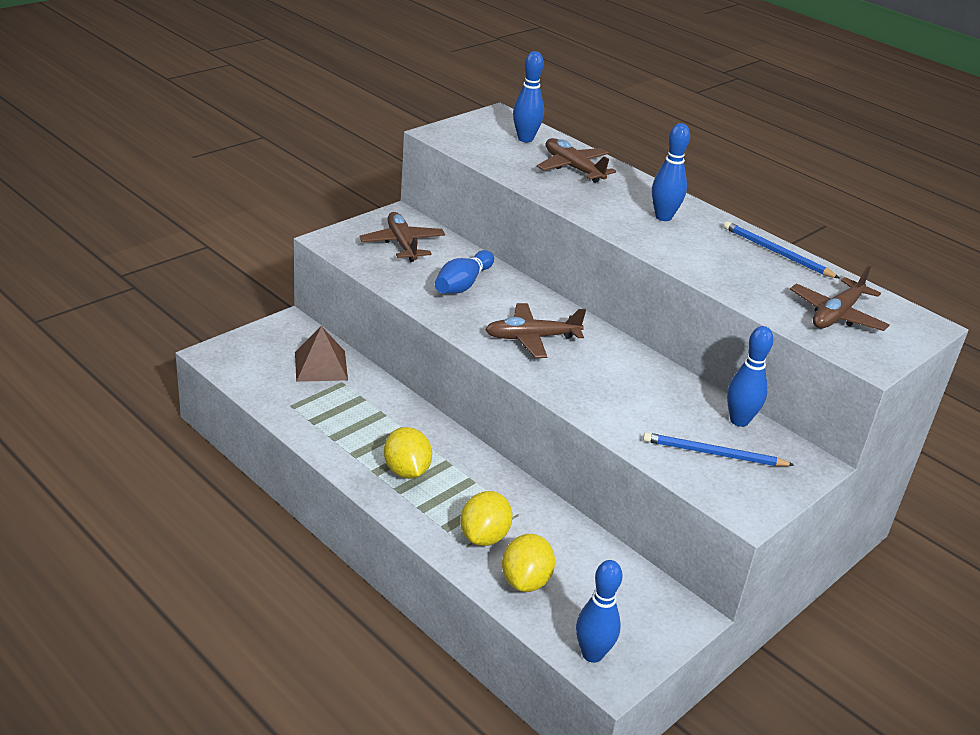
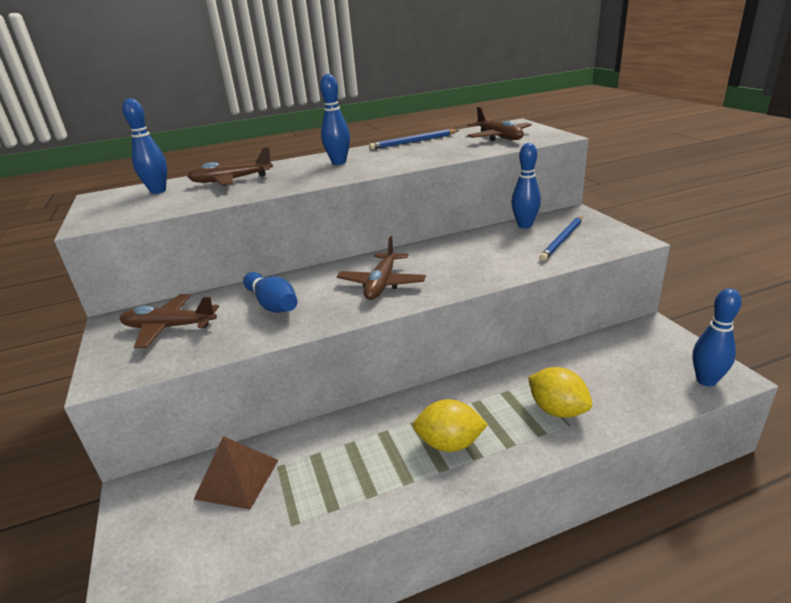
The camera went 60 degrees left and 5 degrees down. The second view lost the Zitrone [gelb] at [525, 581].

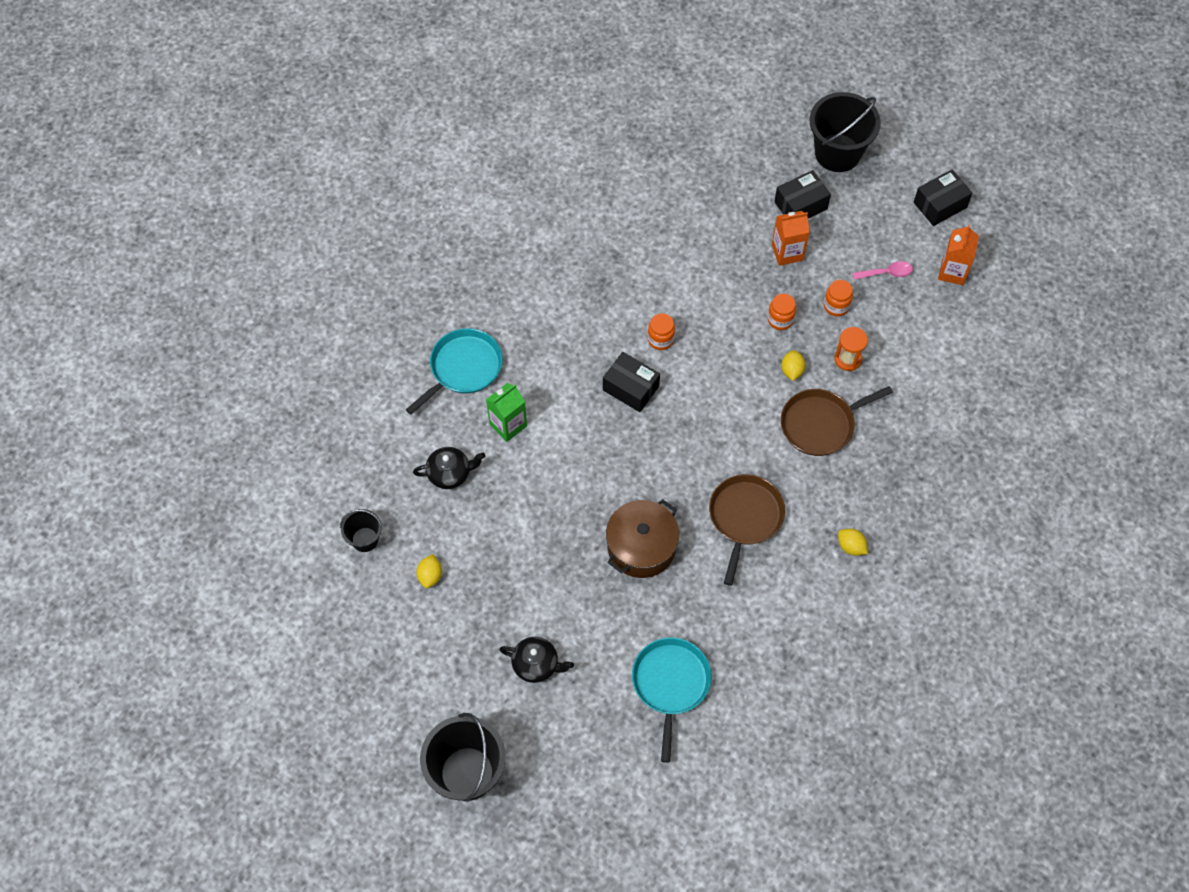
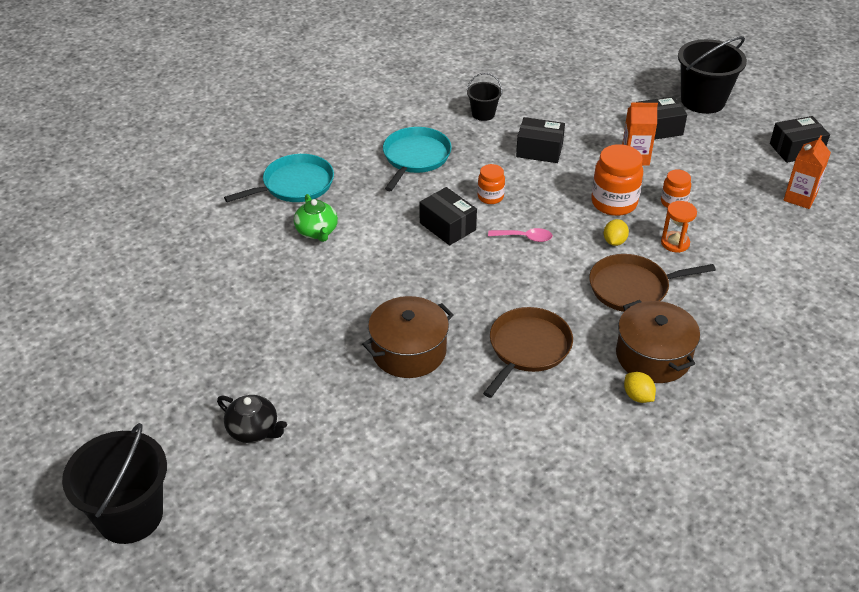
The camera went 15 degrees right and 20 degrees down. The Eimer [schwarz] ended up elsewhere, having gone from [365, 539] to [483, 114]. The second view lost the Teekanne [schwarz] at [450, 473]. The second view lost the Zitrone [gelb] at [430, 575]. Where the Getränkekarton [grün] stood at [508, 425], the Teekanne [grün] came to stand at [317, 232]. The Pfanne [türkis] ended up elsewhere, having gone from [670, 684] to [415, 157]. The size of the Einmachglas [orange] at [780, 320] changed by a factor of 1.75. The Löffel [rosa] ended up elsewhere, having gone from [886, 273] to [524, 237]. The second view gained the Schachtel [schwarz] at [539, 150]. The second view gained the Kochtopf [braun] at [653, 356].

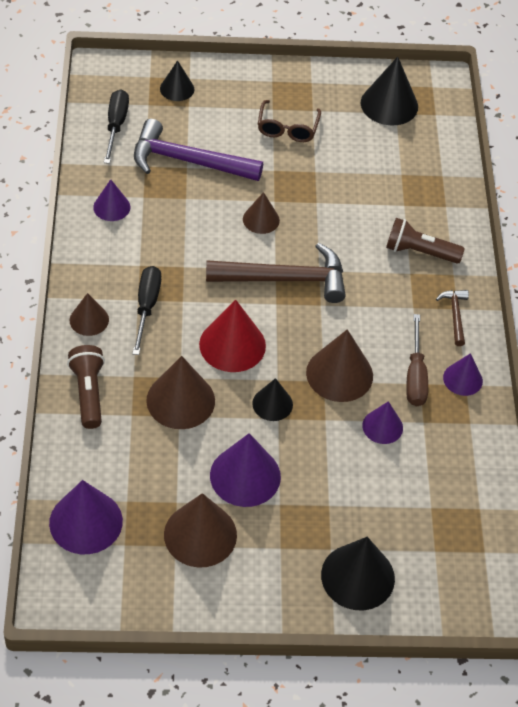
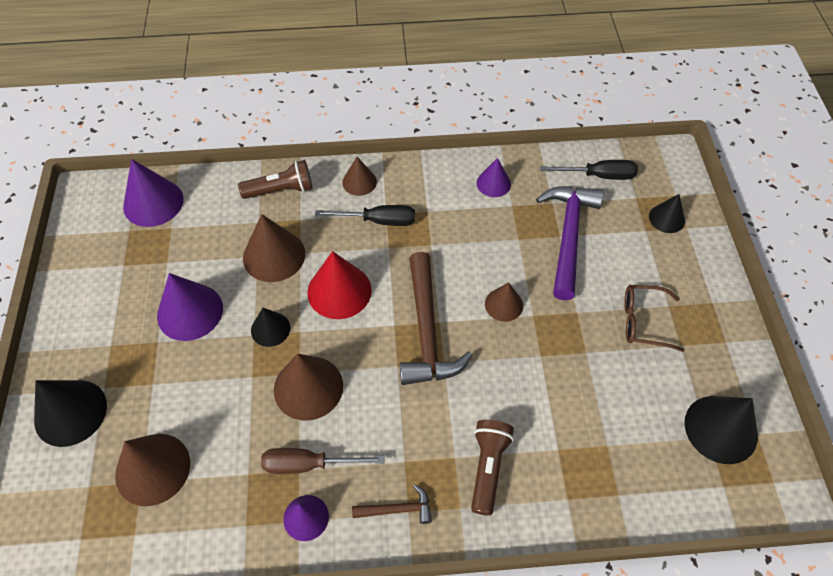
The camera went 90 degrees right and 5 degrees up. The Kegel [braun] ended up elsewhere, having gone from [200, 534] to [152, 469]. The second view lost the Kegel [lila] at [382, 426].

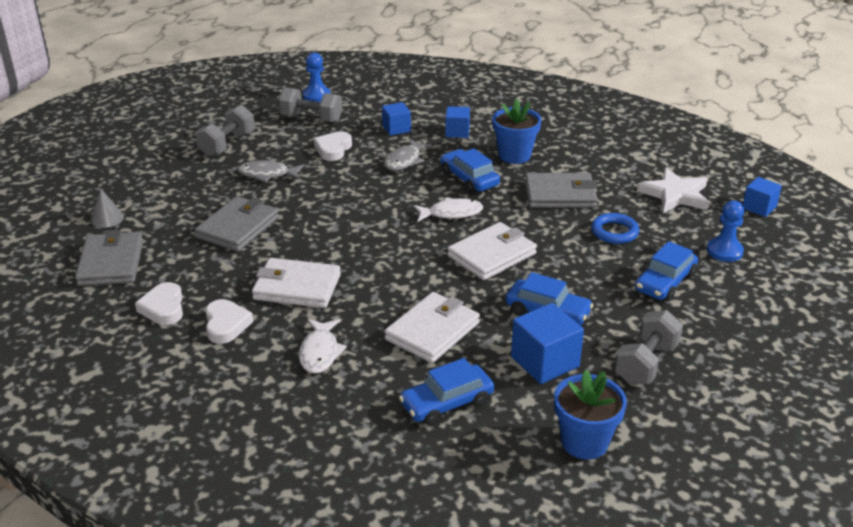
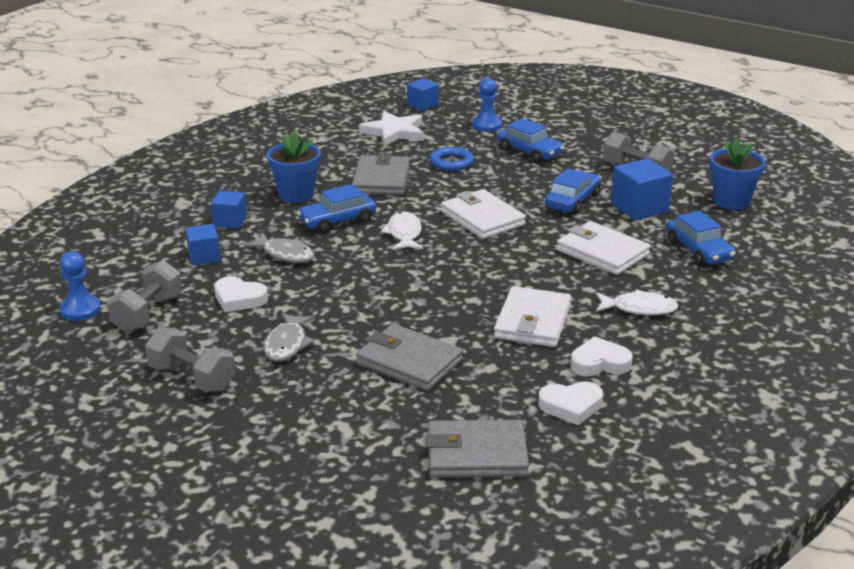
The camera went 85 degrees left and 5 degrees down. The second view lost the Kegel [grau] at [107, 218].

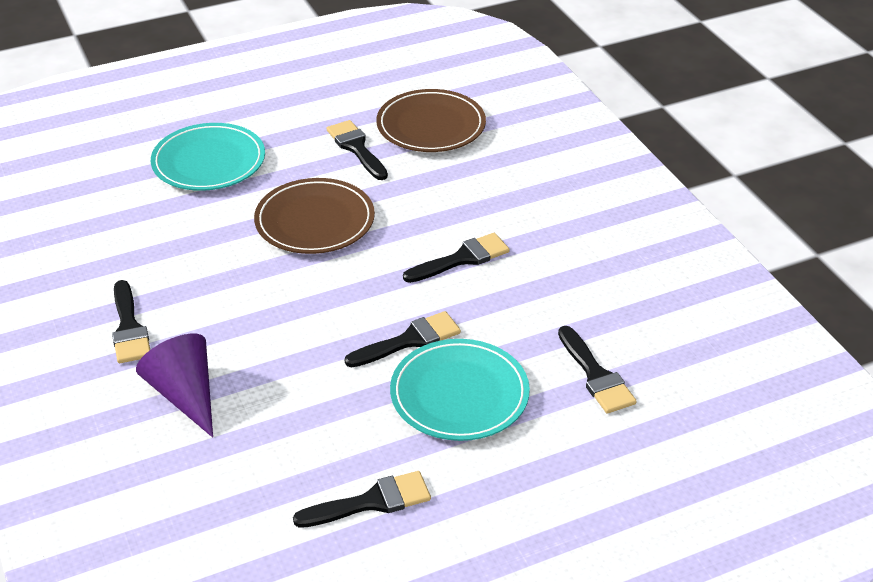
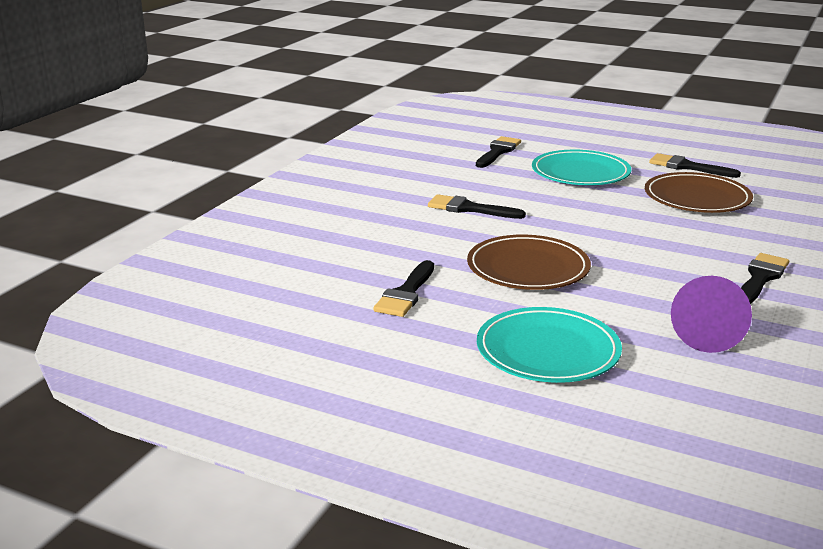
The camera went 130 degrees left and 15 degrees down. The Kegel [lila] ended up elsewhere, having gone from [185, 395] to [707, 333]. The second view lost the Pinsel [schwarz] at [409, 340]. The Teller [braun] ended up elsewhere, having gone from [431, 126] to [697, 198].

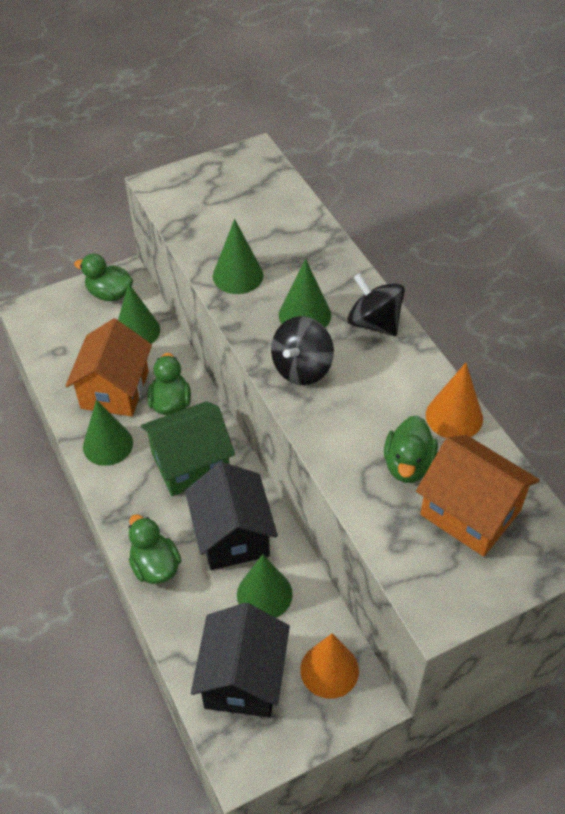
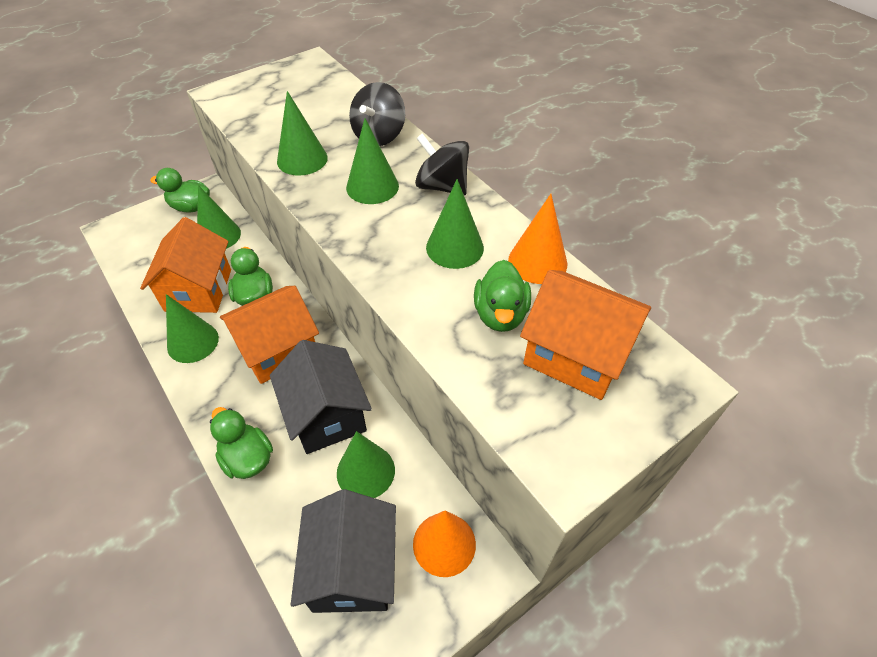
The camera went 10 degrees left and 0 degrees up. What was the Haus [grün] at [190, 463] turned into the Haus [orange] at [278, 350]. The Kreisel [schwarz] ended up elsewhere, having gone from [302, 368] to [379, 135]. The second view gained the Kegel [grün] at [454, 247].

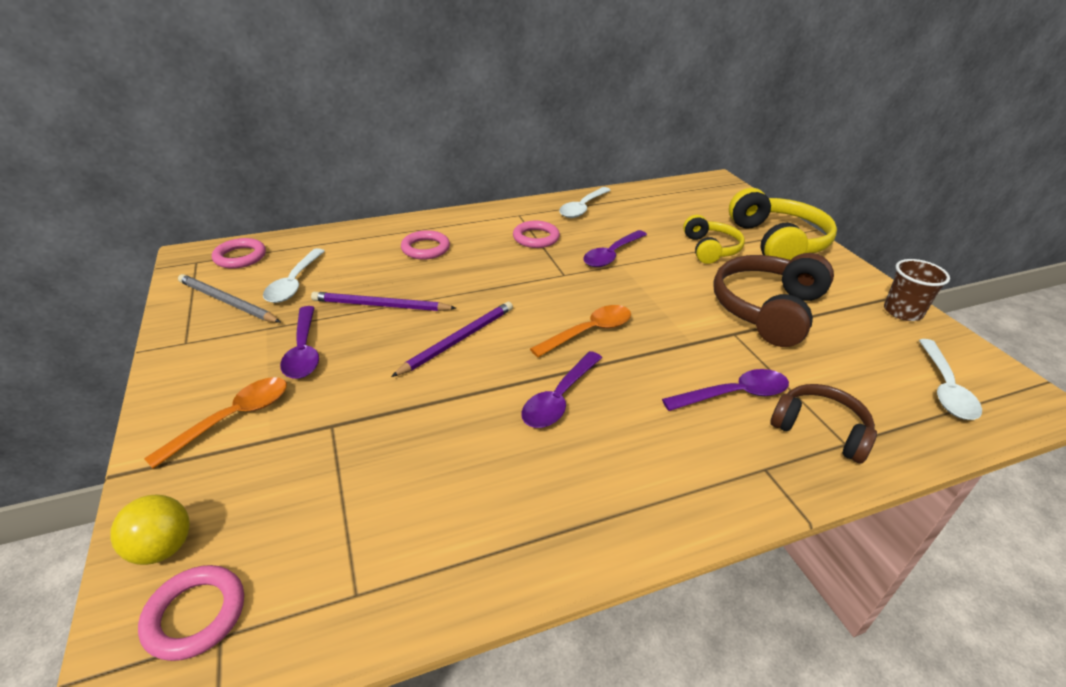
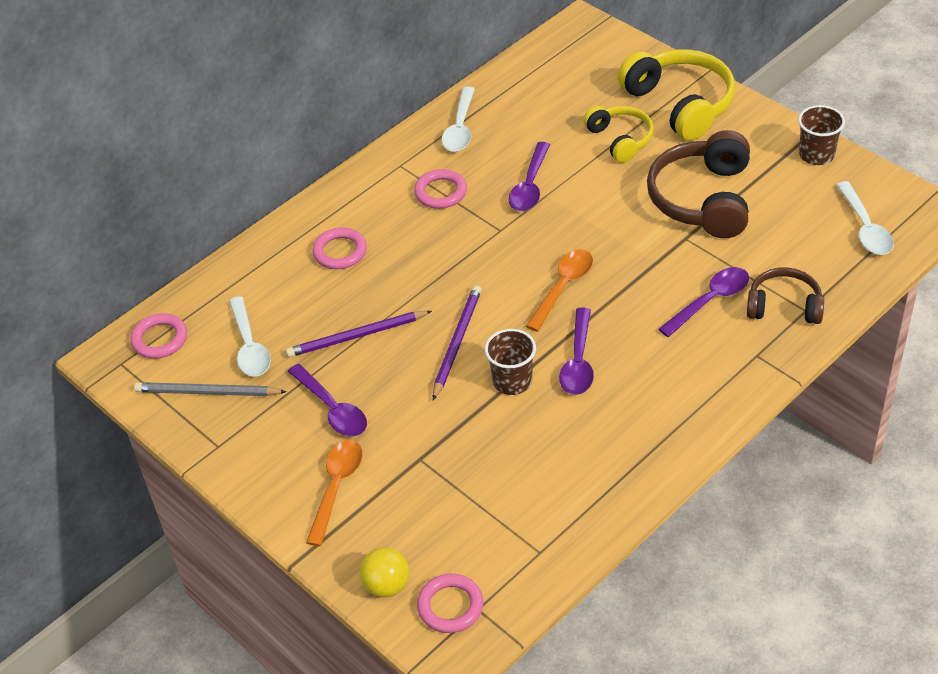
The camera went 20 degrees left and 10 degrees up. The second view gained the Becher [braun] at [512, 381].

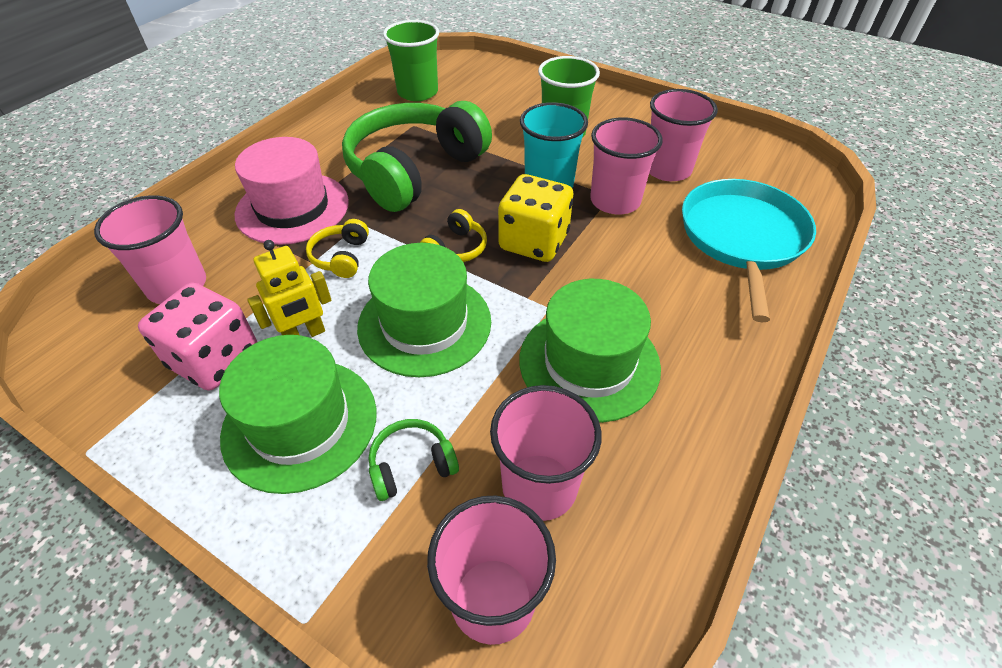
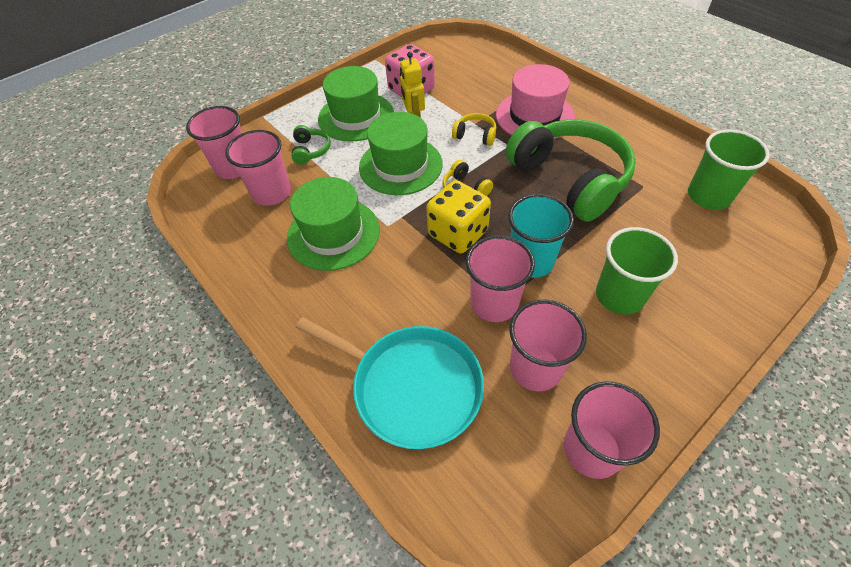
The camera went 110 degrees right and 5 degrees up. The Becher [rosa] ended up elsewhere, having gone from [177, 286] to [592, 449].

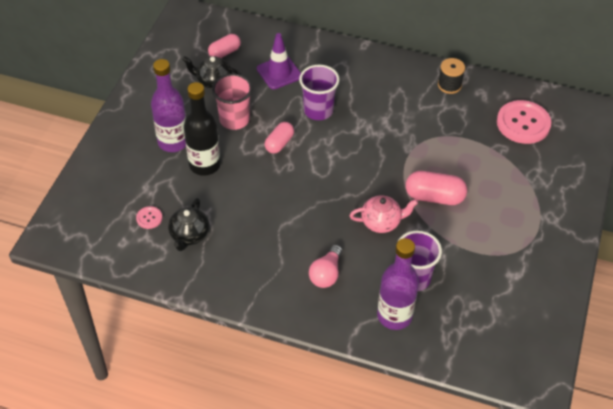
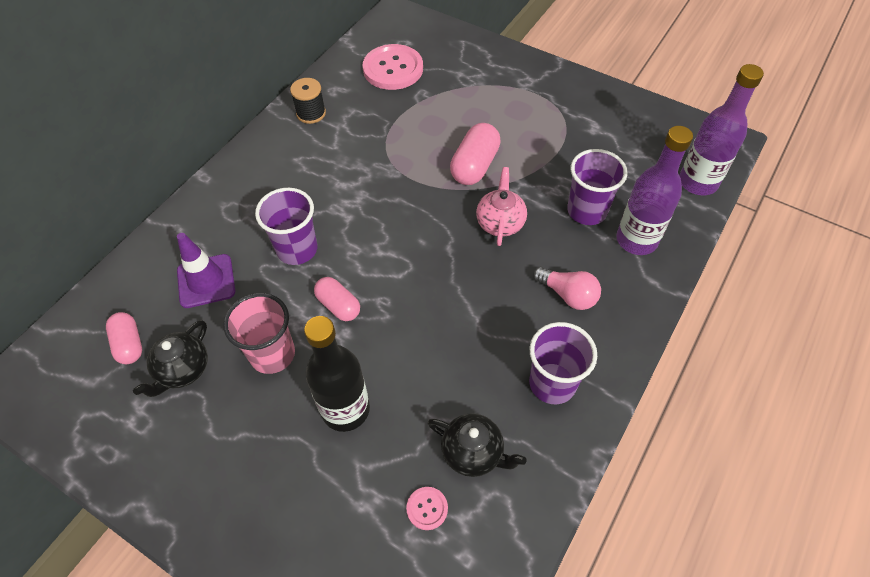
The camera went 75 degrees left and 5 degrees up. The Flasche [lila] ended up elsewhere, having gone from [173, 142] to [698, 182]. The second view gained the Becher [lila] at [552, 383].

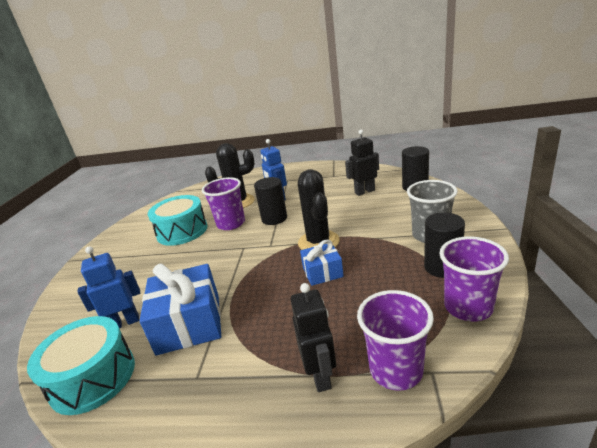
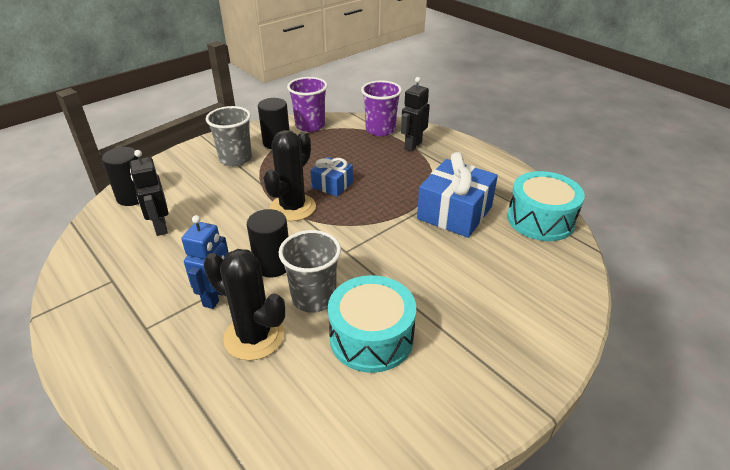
The camera went 140 degrees left and 10 degrees up. The second view lost the Roboter [blau] at [125, 322]. What was the Becher [lila] at [231, 223] turned into the Becher [grau] at [314, 298]. The Roboter [schwarz] at [364, 191] ended up facing another way, 45 degrees clockwise from before.

